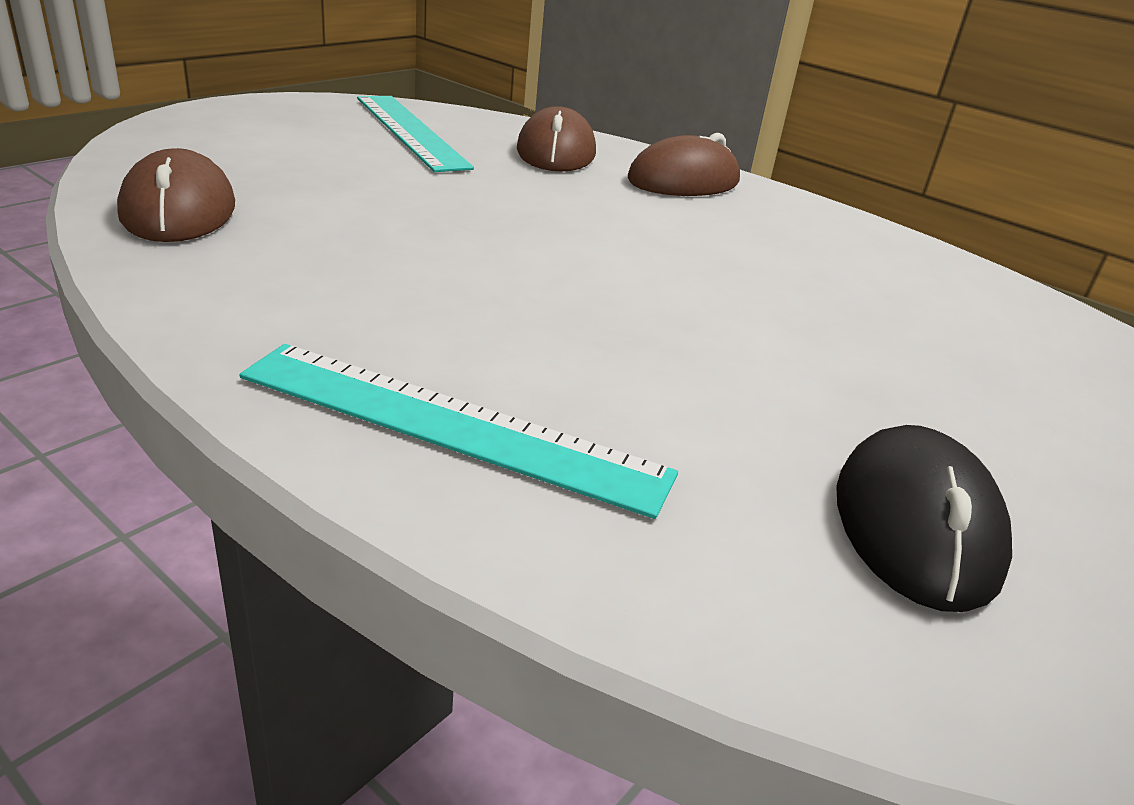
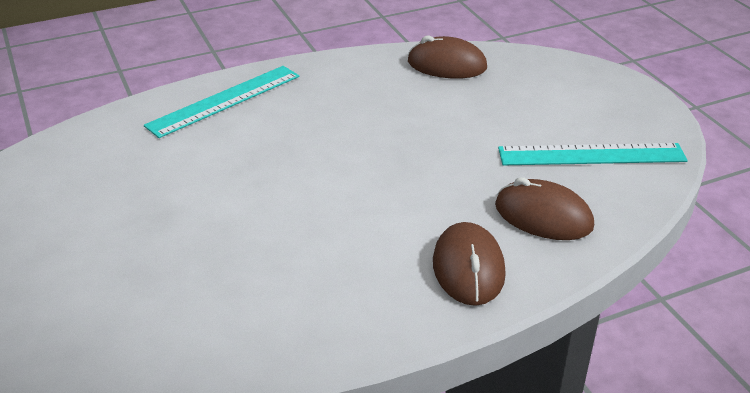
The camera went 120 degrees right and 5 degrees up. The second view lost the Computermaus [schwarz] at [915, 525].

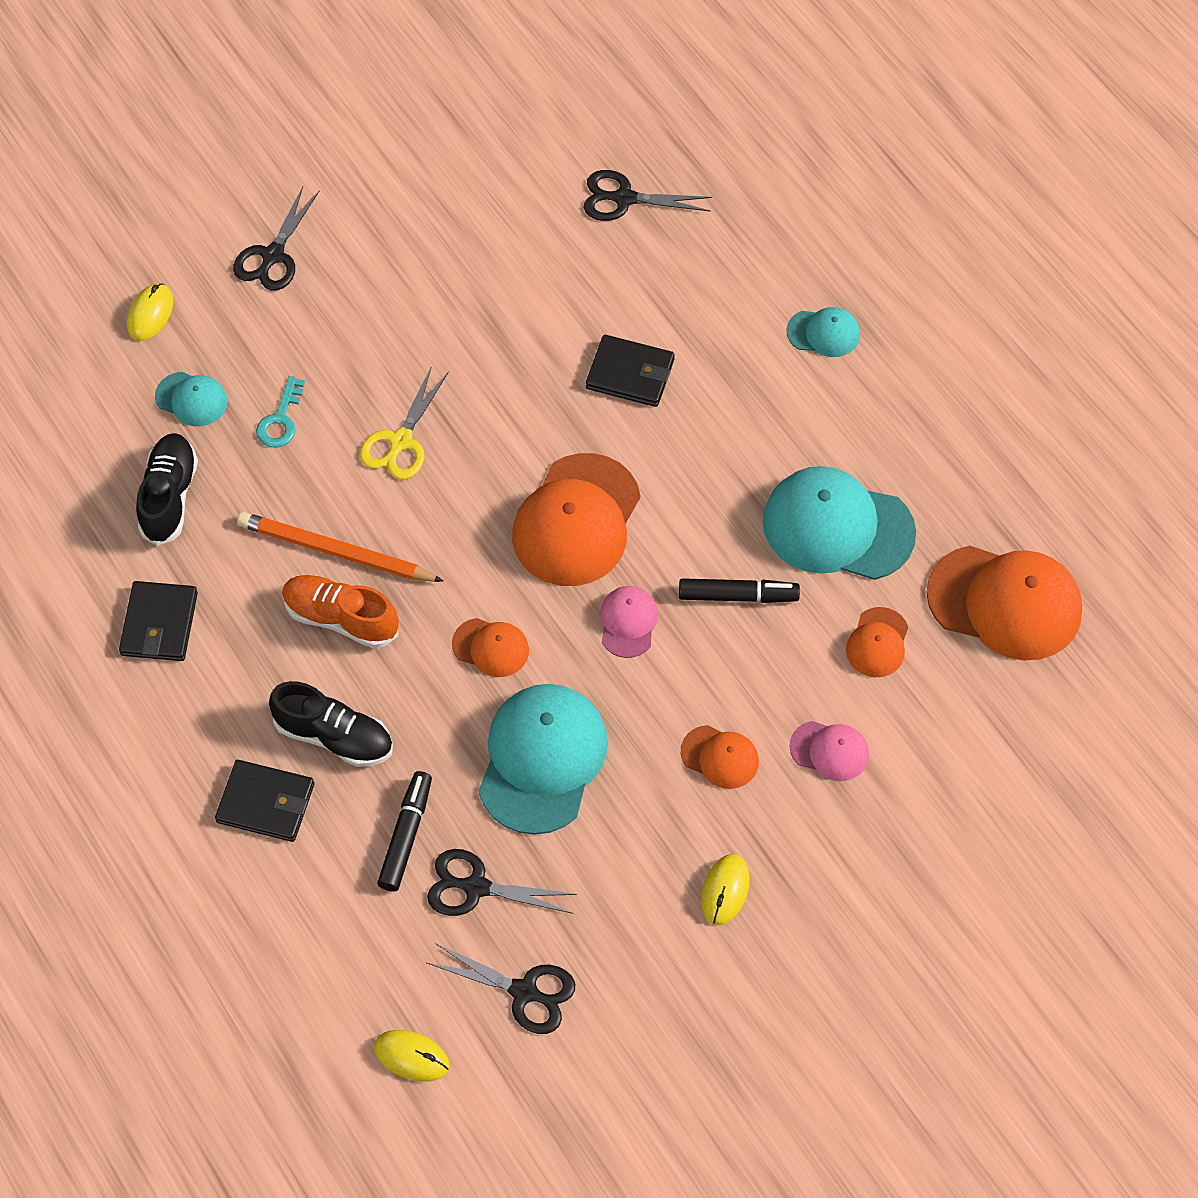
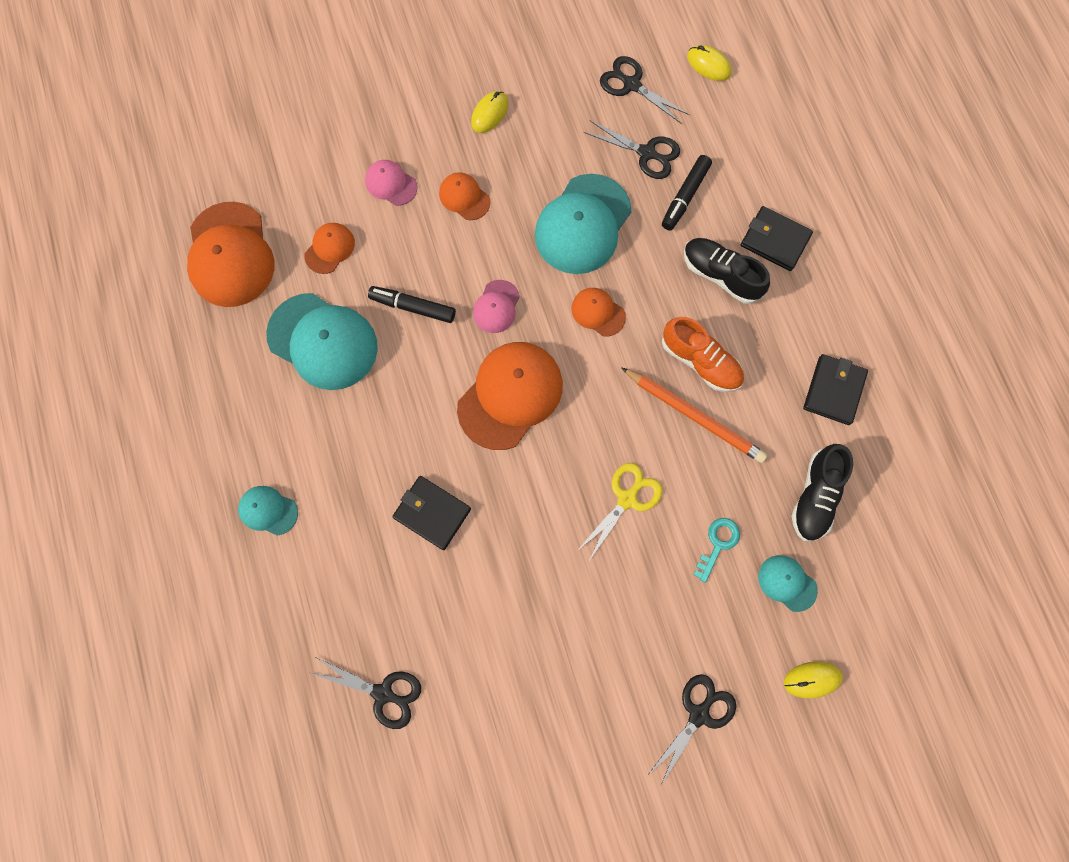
The camera went 165 degrees left and 15 degrees up. The Computermaus [gelb] at [150, 314] ended up facing another way, 45 degrees clockwise from before. The Kappe [orange] at [1005, 603] ended up facing another way, 135 degrees counterclockwise from before.

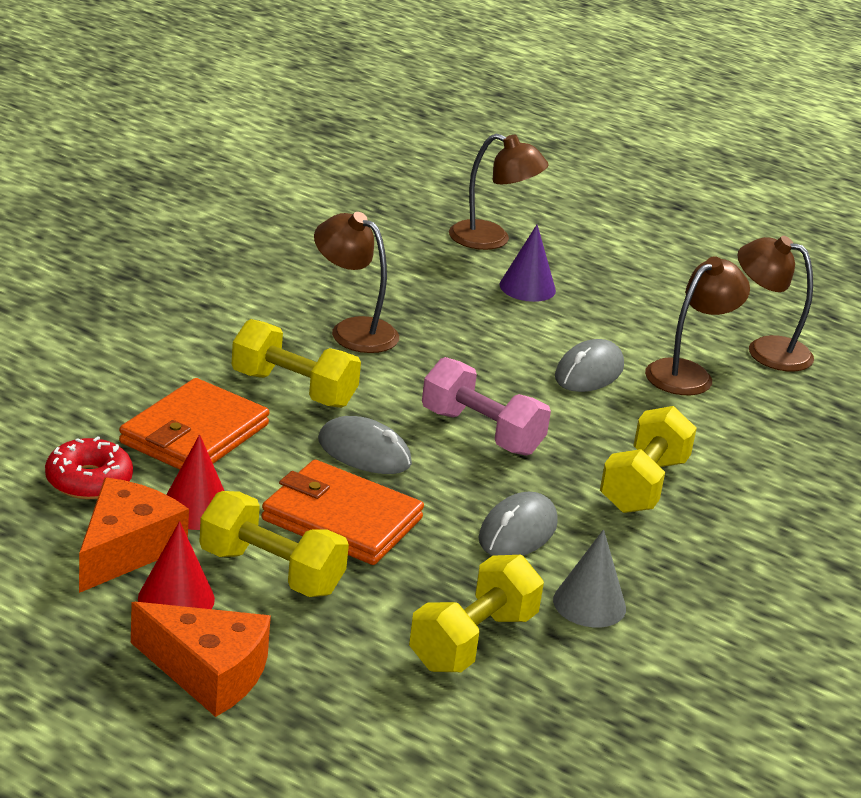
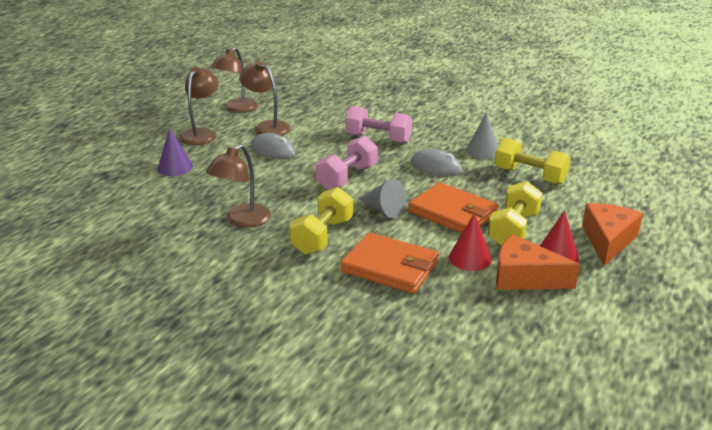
The camera went 90 degrees left and 0 degrees up. The second view lost the Donut [rot] at [89, 480]. The Geldbörse [orange] at [341, 519] ended up facing another way, 75 degrees counterclockwise from before. Where the Computermaus [grau] stood at [364, 452], the Kegel [grau] came to stand at [383, 210]. The Lampe [braun] ended up elsewhere, having gone from [491, 239] to [201, 134]. What was the Hantel [gelb] at [643, 485] turned into the Hantel [rosa] at [378, 139].

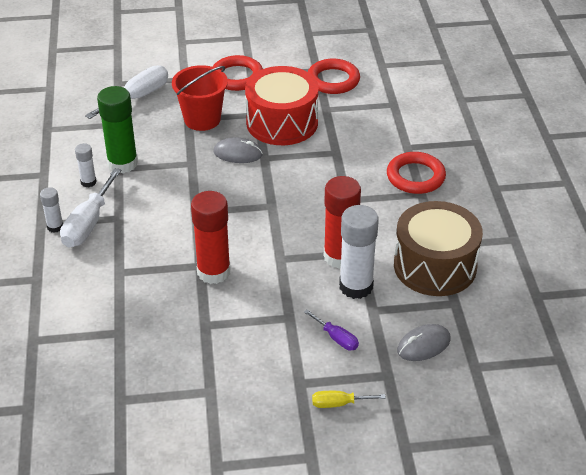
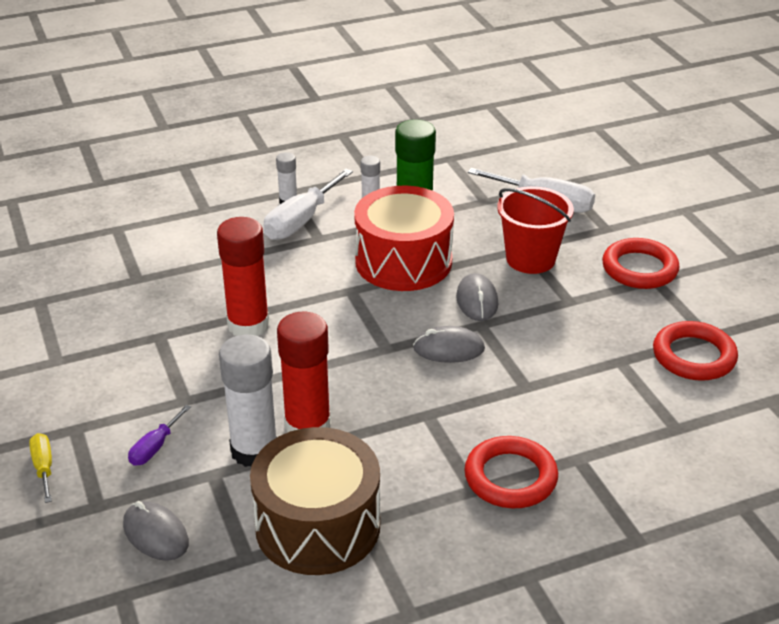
The camera went 75 degrees right and 5 degrees down. The Schraubenzieher [weiß] at [88, 223] ended up facing another way, 60 degrees counterclockwise from before. The Trommel [rot] ended up elsewhere, having gone from [282, 122] to [403, 261]. The second view gained the Computermaus [grau] at [448, 349].

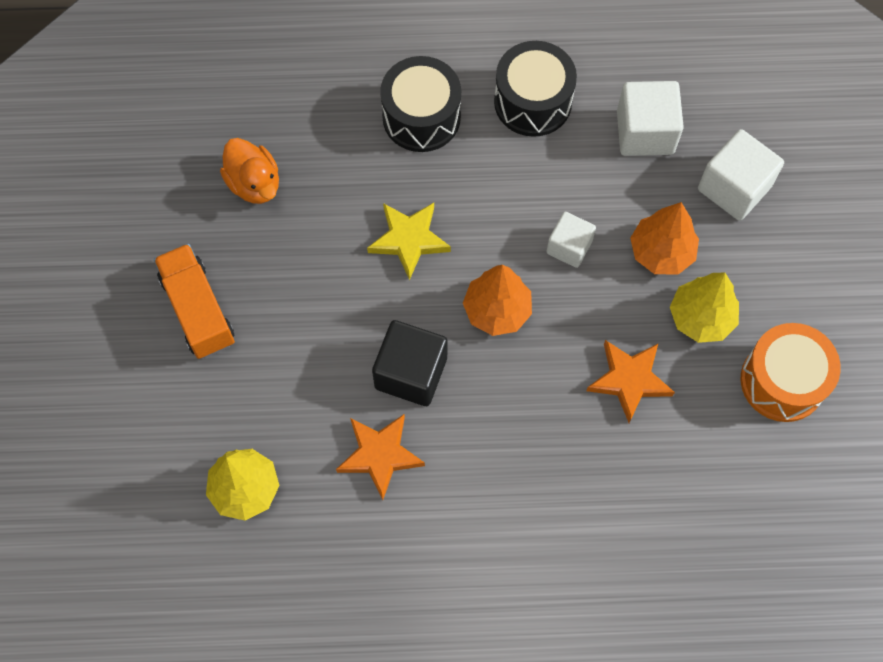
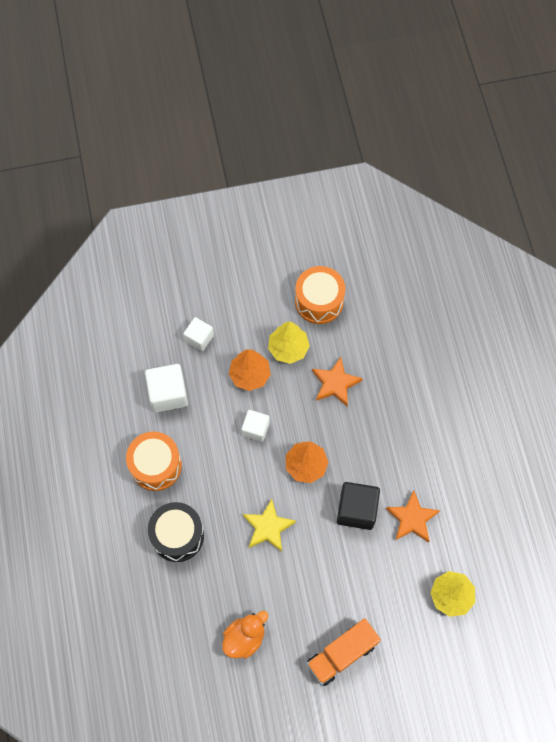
The camera went 100 degrees left and 0 degrees up. What was the Trommel [schwarz] at [533, 102] turned into the Trommel [orange] at [156, 465]. The size of the Kubus [weiß] at [734, 188] changed by a factor of 0.64.

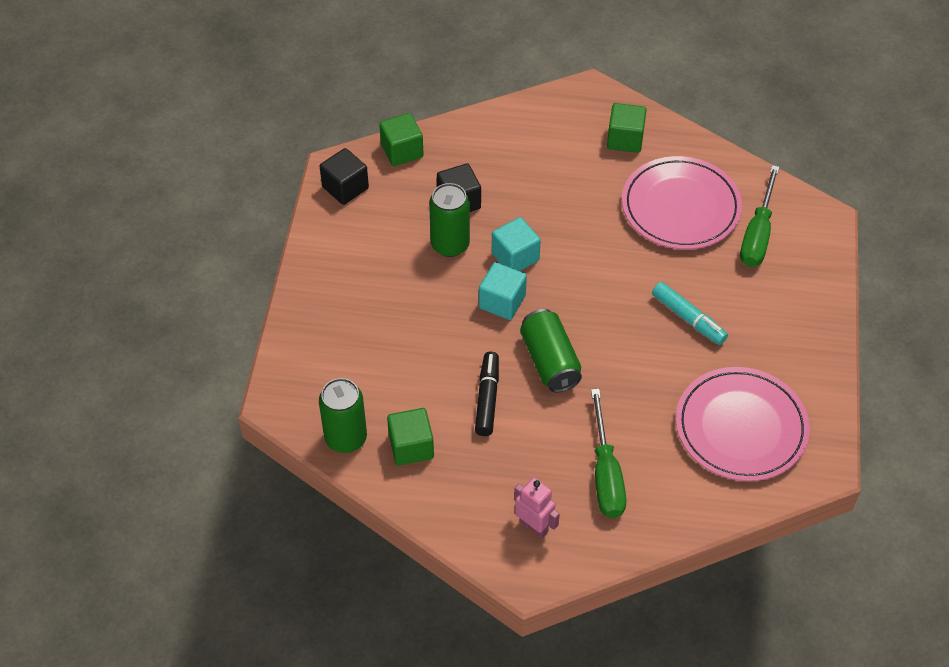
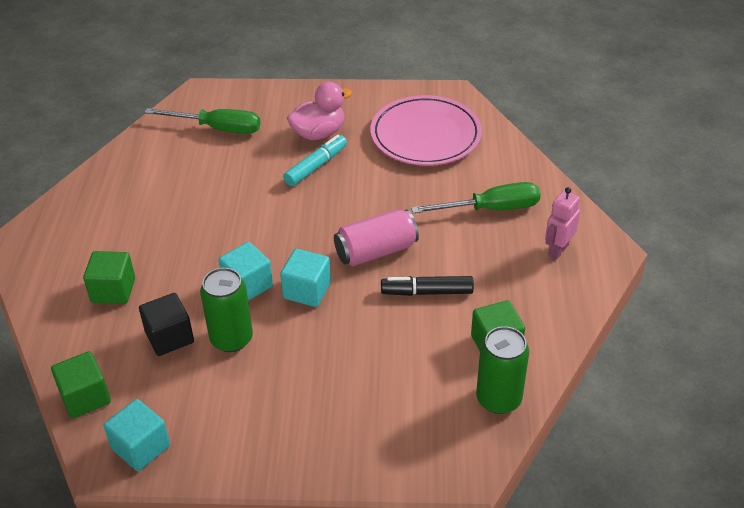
The camera went 95 degrees left and 10 degrees down. What was the Kubus [schwarz] at [345, 188] turned into the Kubus [türkis] at [141, 447]. What was the Dose [grün] at [550, 361] turned into the Dose [rosa] at [376, 251]. The Kubus [grün] ended up elsewhere, having gone from [625, 139] to [113, 290]. The second view lost the Teller [rosa] at [680, 207]. The second view gained the Ente [rosa] at [318, 133].

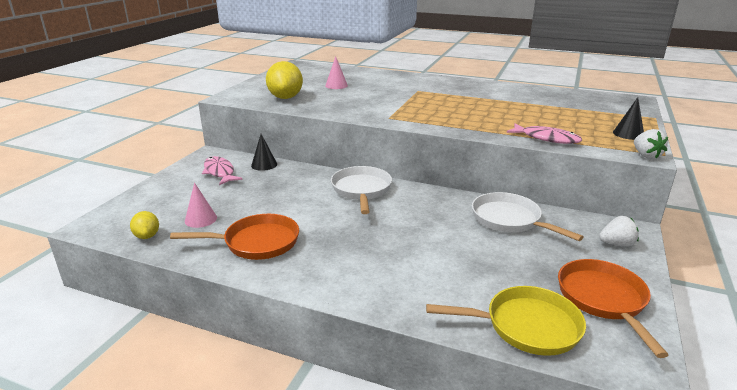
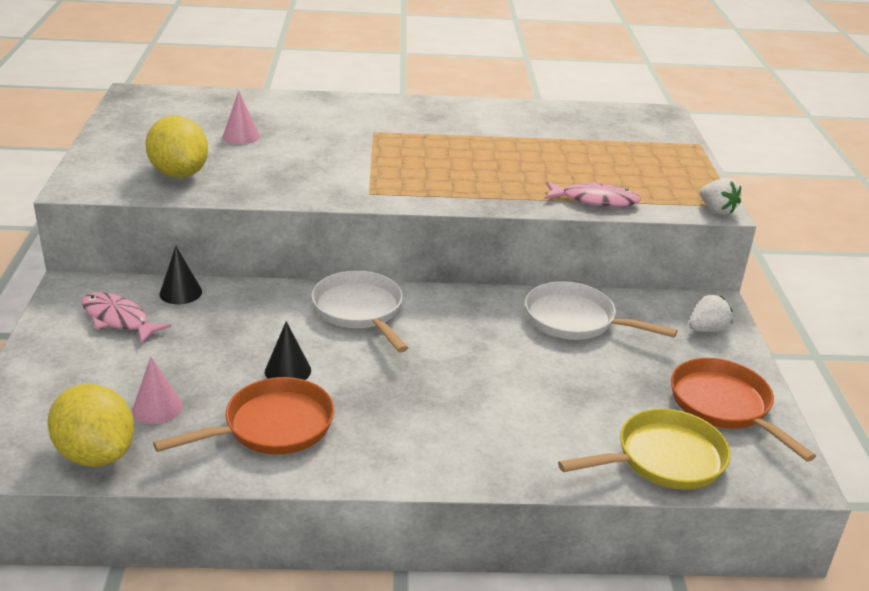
The camera went 25 degrees left and 5 degrees up. The size of the Zitrone [gelb] at [147, 236] changed by a factor of 1.85. The Kegel [schwarz] ended up elsewhere, having gone from [628, 134] to [288, 371].

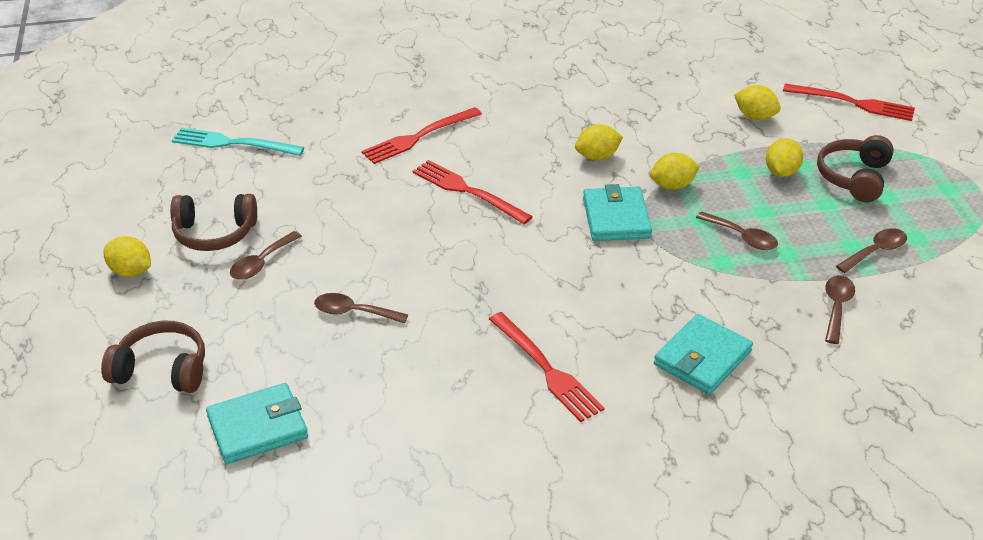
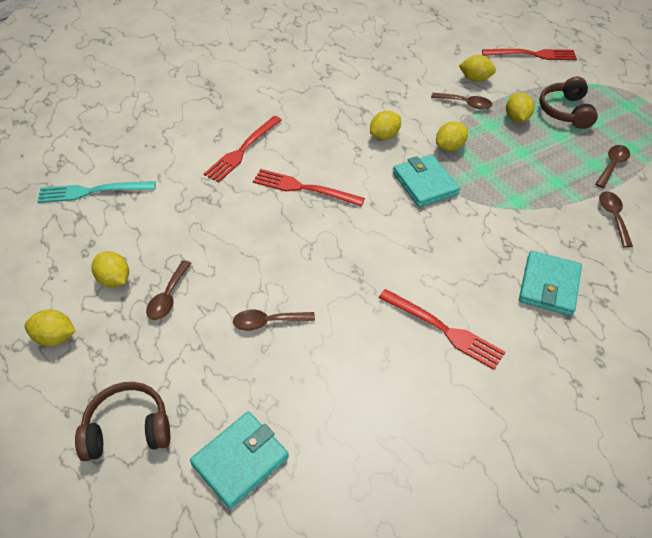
The camera went 20 degrees left and 10 degrees up. Where the Kopfhörer [braun] stood at [214, 233], the Zitrone [gelb] came to stand at [114, 280]. The Löffel [braun] ended up elsewhere, having gone from [742, 237] to [465, 104].

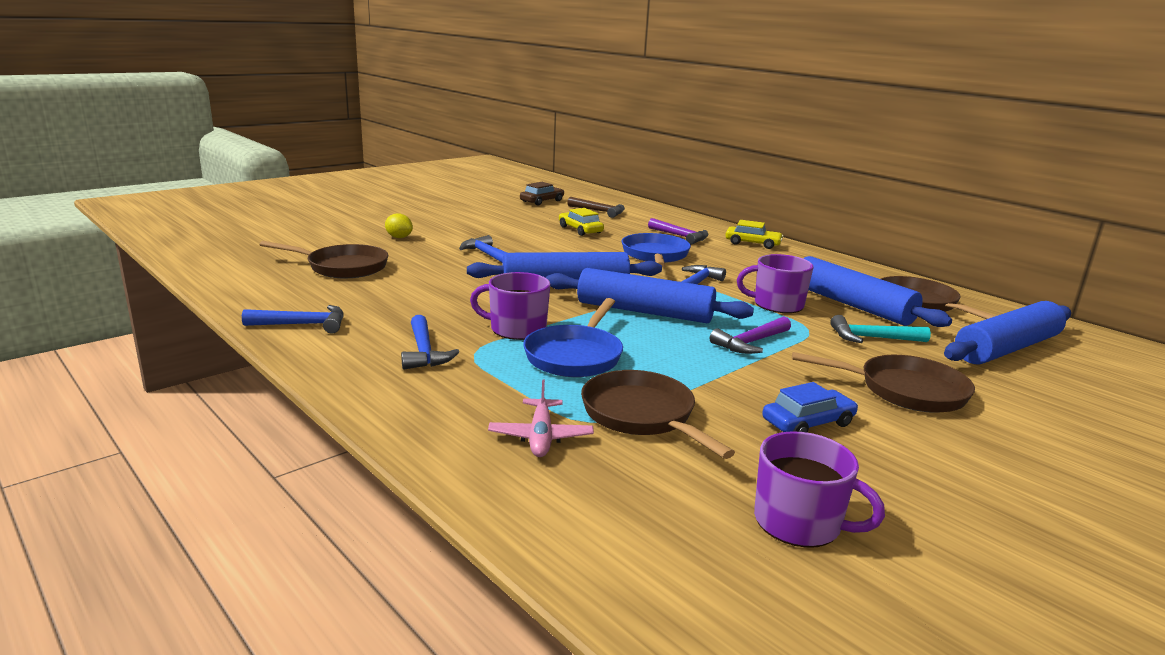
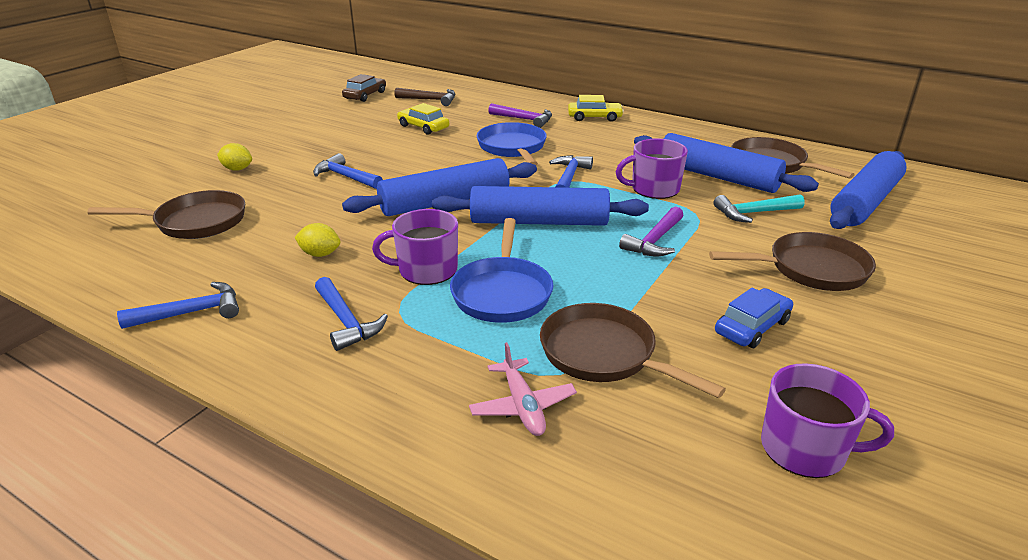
The camera went 15 degrees left and 10 degrees up. The second view gained the Zitrone [gelb] at [320, 254].

